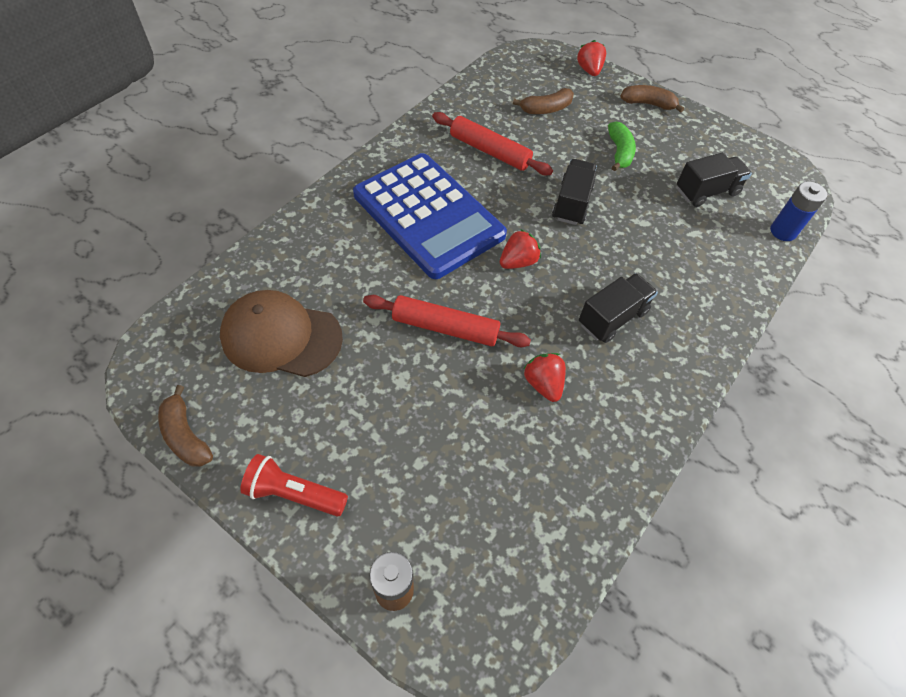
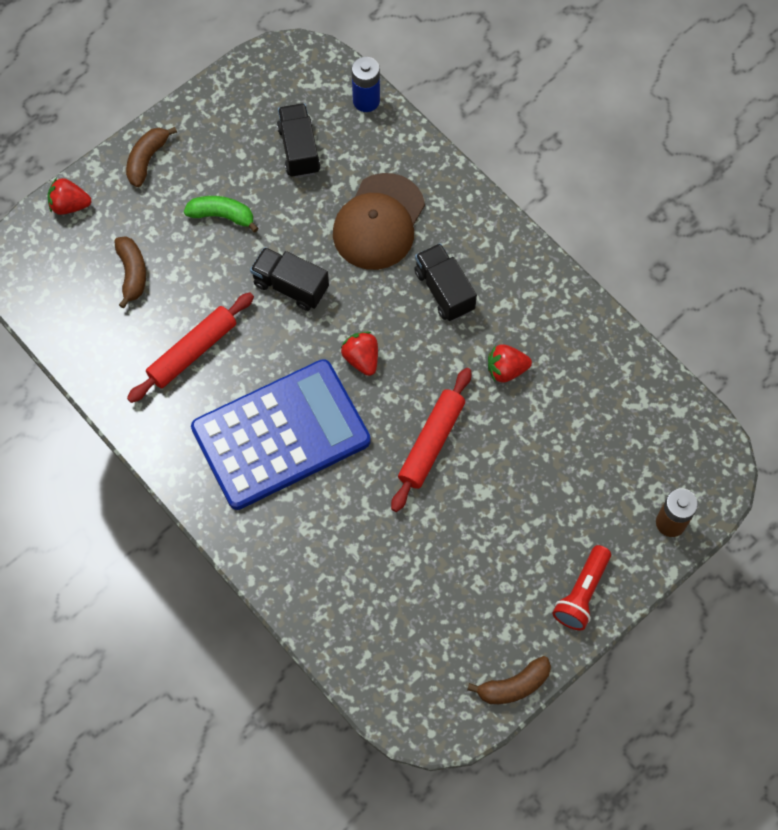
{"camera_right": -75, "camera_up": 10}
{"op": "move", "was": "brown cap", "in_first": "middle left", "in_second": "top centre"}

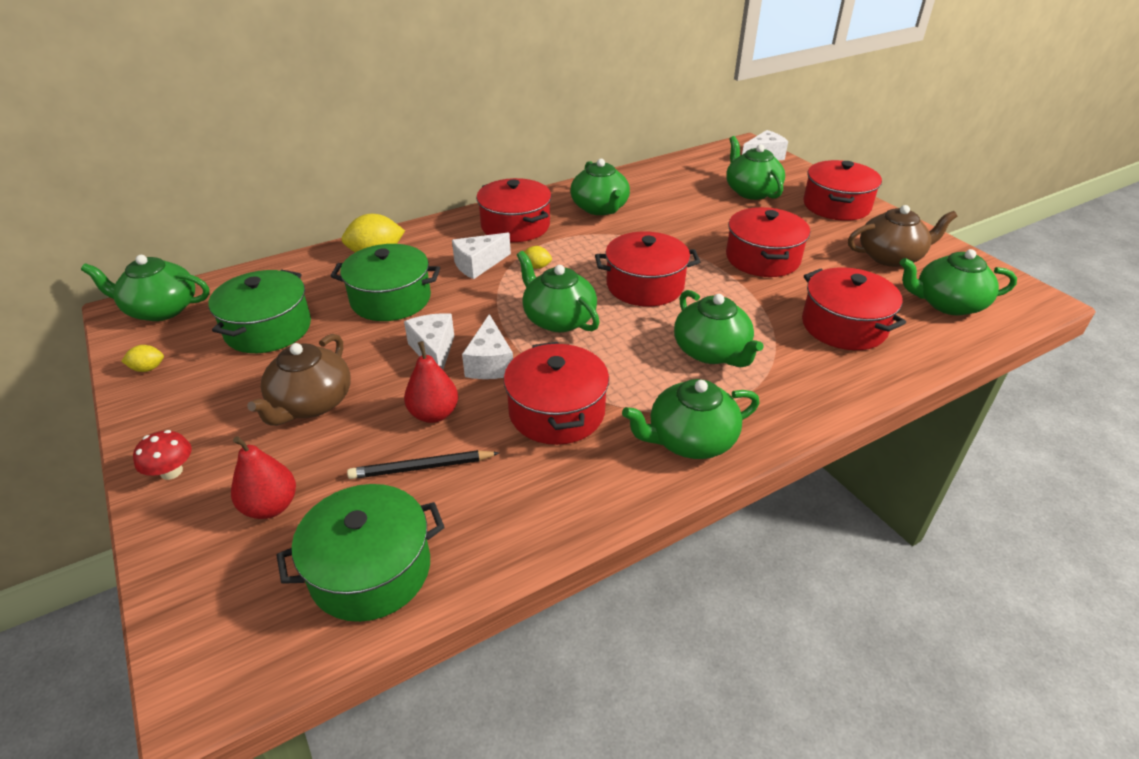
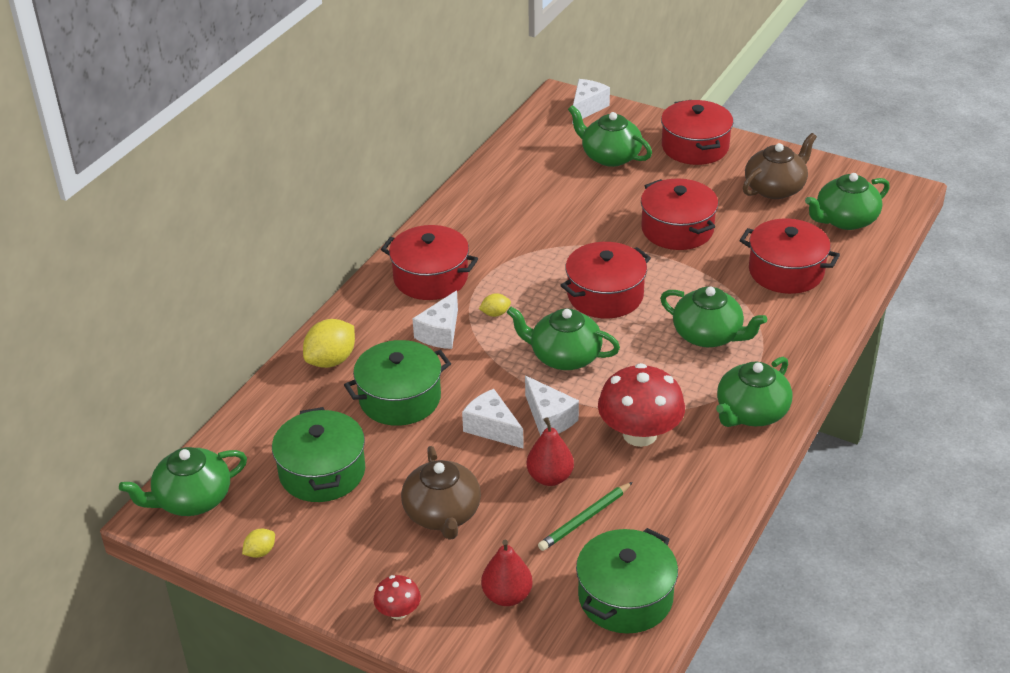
{"camera_right": -30, "camera_up": 0}
{"op": "delete", "was": "green teapot (3rd from left)", "in_first": "top centre"}
{"op": "replace", "was": "red pot (2nd from left)", "now": "red mushroom (2nd from left)", "in_first": "centre", "in_second": "centre"}
{"op": "recolor", "was": "black pencil", "now": "green pencil", "in_first": "centre", "in_second": "bottom centre"}

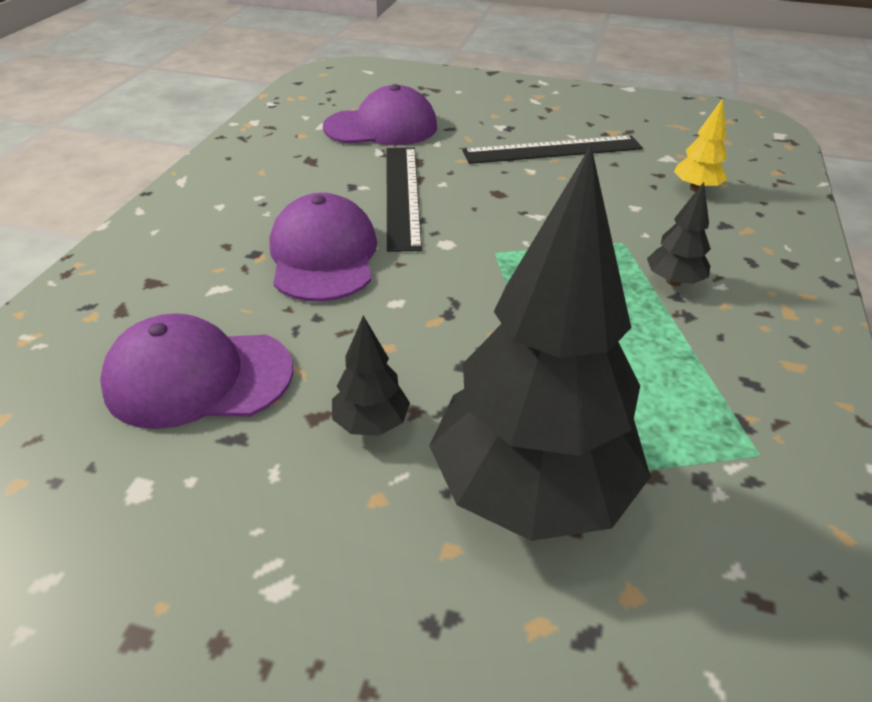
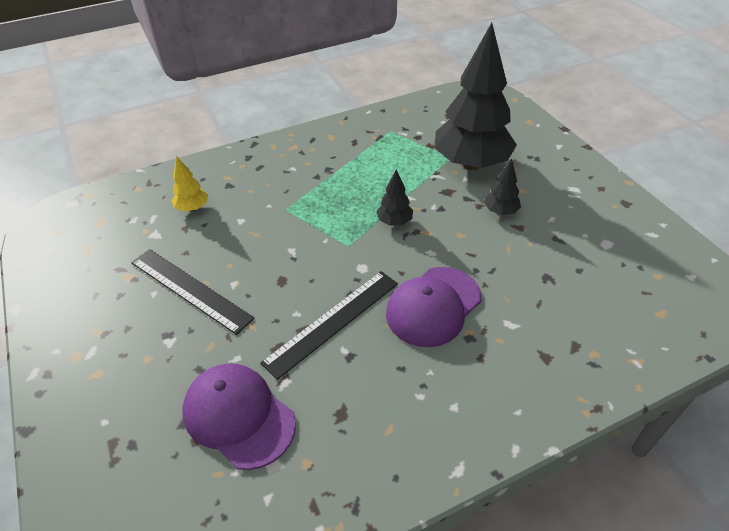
{"camera_right": -130, "camera_up": 5}
{"op": "move", "was": "black tree (3rd from left in the first image)", "now": "black tree (1st from left)", "in_first": "middle right", "in_second": "centre"}
{"op": "delete", "was": "purple cap (1st from left)", "in_first": "middle left"}

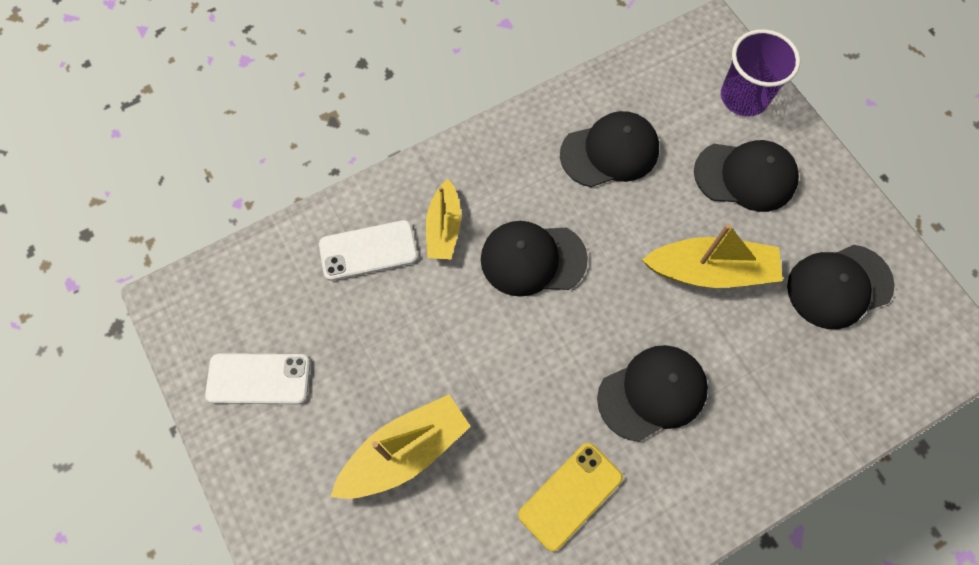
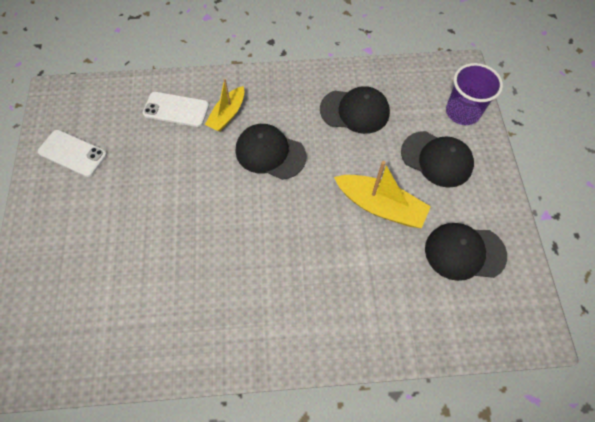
{"camera_right": 25, "camera_up": -5}
{"op": "delete", "was": "black cap (3rd from left)", "in_first": "bottom centre"}
{"op": "delete", "was": "yellow boat (1st from left)", "in_first": "bottom centre"}
{"op": "delete", "was": "yellow phone", "in_first": "bottom centre"}

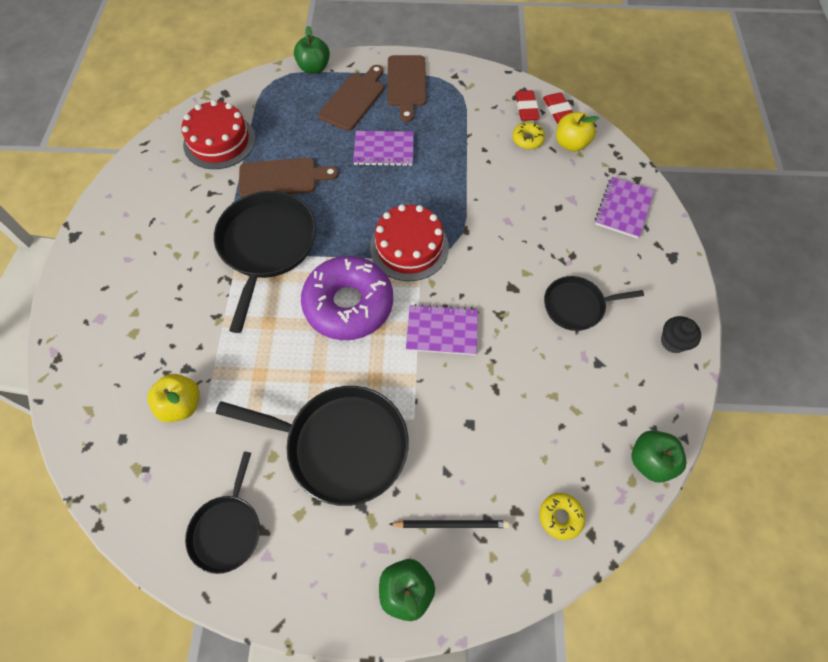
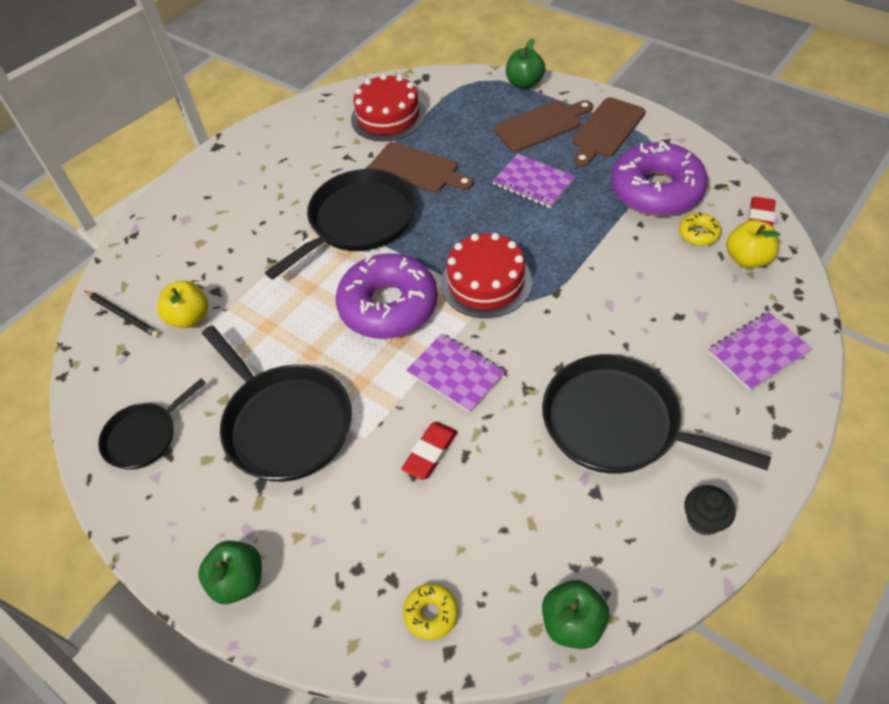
{"camera_right": 40, "camera_up": -10}
{"op": "move", "was": "red eraser (1st from left)", "in_first": "top centre", "in_second": "centre"}
{"op": "resize", "was": "black pan (4th from left)", "in_first": "middle right", "in_second": "middle right", "ratio": 1.75}
{"op": "move", "was": "black pencil", "in_first": "bottom centre", "in_second": "middle left"}
{"op": "insert", "now": "purple donut (2nd from left)", "in_second": "top right"}

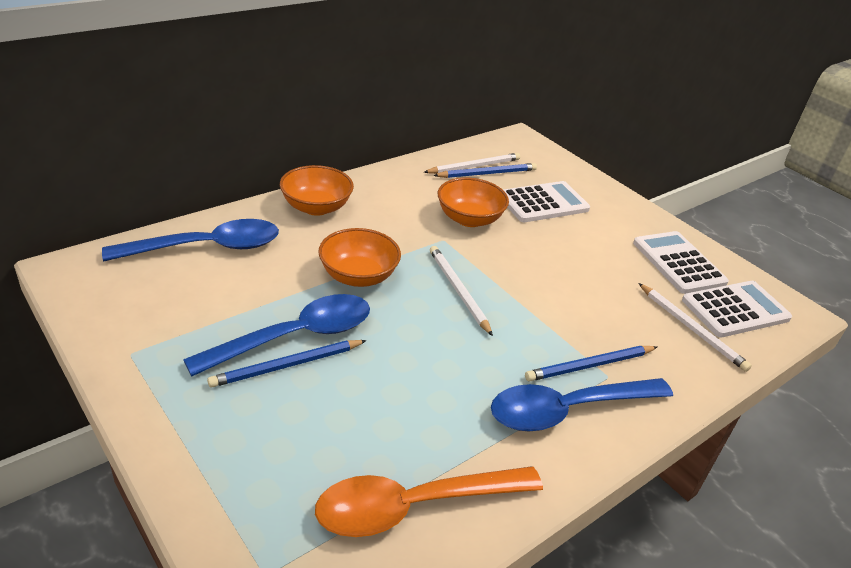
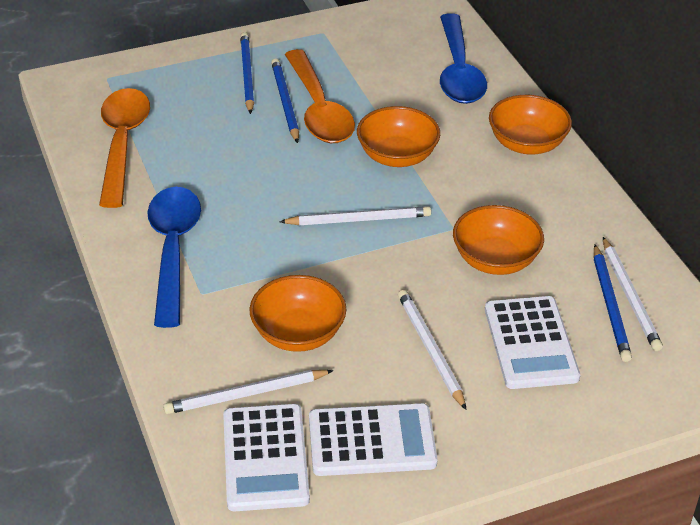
{"camera_right": 110, "camera_up": 5}
{"op": "recolor", "was": "blue spoon (2nd from left)", "now": "orange spoon (2nd from left)", "in_first": "middle left", "in_second": "top centre"}
{"op": "move", "was": "blue pencil (3rd from left in the first image)", "now": "blue pencil (1st from left)", "in_first": "middle right", "in_second": "top centre"}
{"op": "insert", "now": "orange bowl (1st from left)", "in_second": "centre"}
{"op": "insert", "now": "white pencil (3rd from left)", "in_second": "bottom centre"}

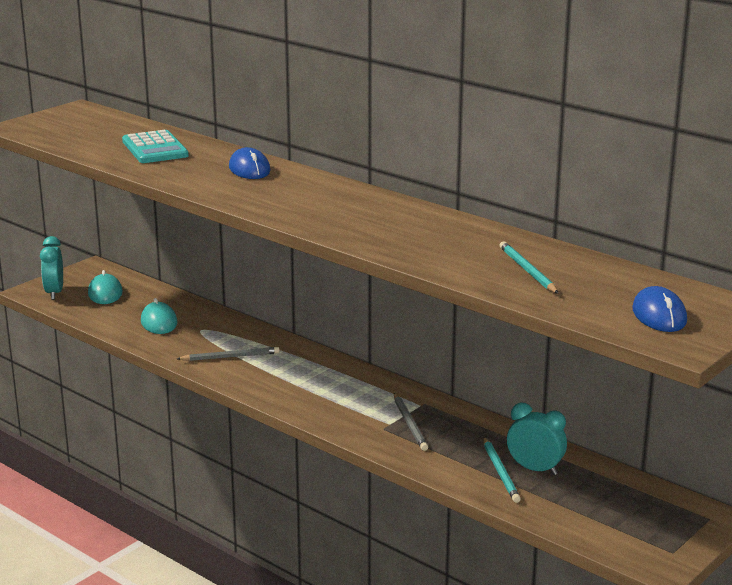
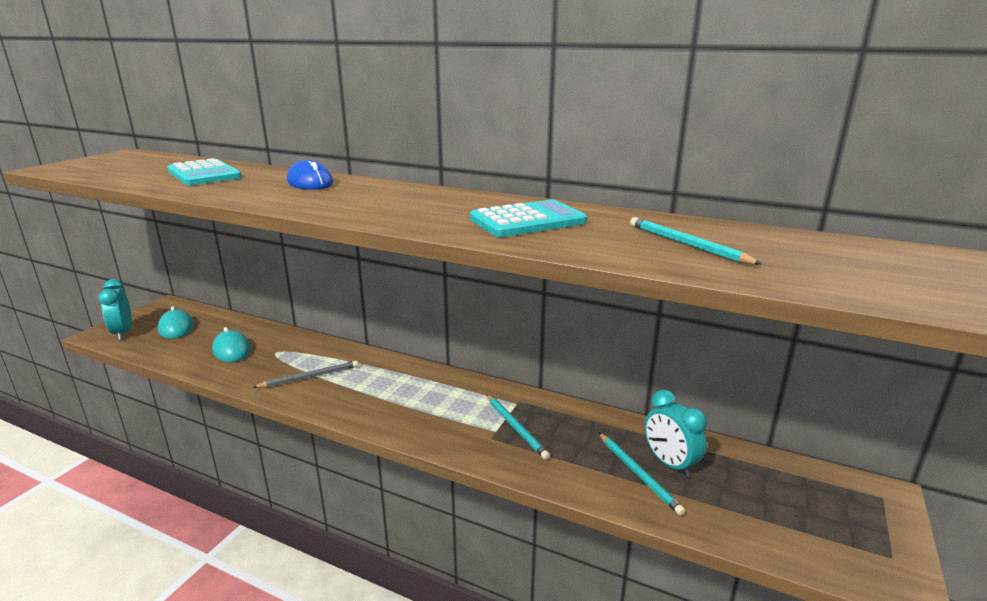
{"camera_right": -15, "camera_up": 0}
{"op": "delete", "was": "blue mouse (2nd from left)", "in_first": "middle right"}
{"op": "recolor", "was": "grey pencil (2nd from left)", "now": "turquoise pencil (1st from left)", "in_first": "bottom centre", "in_second": "bottom centre"}
{"op": "rotate", "was": "turquoise clock (2nd from left)", "in_first": "bottom right", "in_second": "bottom right", "clockwise": -135}
{"op": "insert", "now": "turquoise calculator (2nd from left)", "in_second": "centre"}

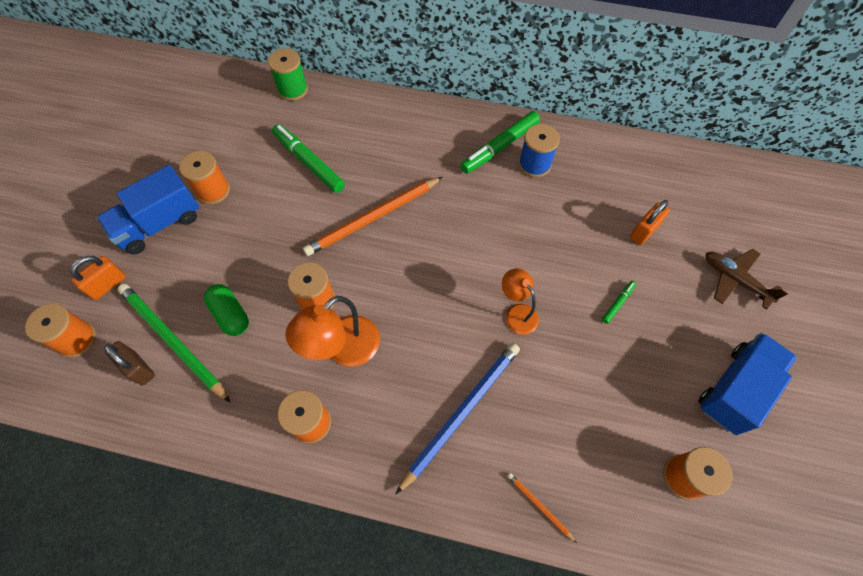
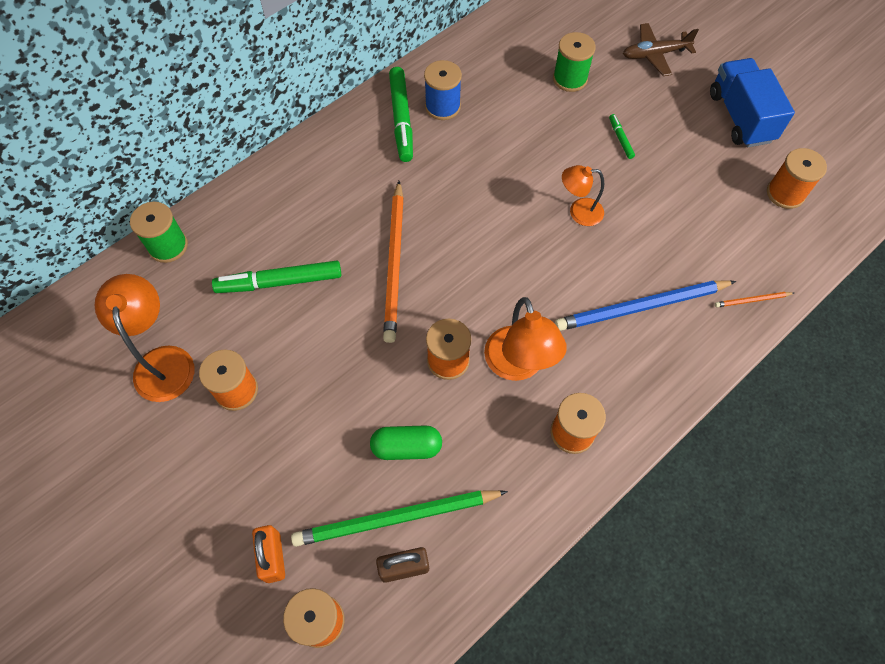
{"camera_right": -55, "camera_up": 0}
{"op": "delete", "was": "blue truck (1st from left)", "in_first": "middle left"}
{"op": "replace", "was": "orange padlock (2nd from left)", "now": "green spool (2nd from left)", "in_first": "middle right", "in_second": "top centre"}
{"op": "rotate", "was": "blue pencil", "in_first": "bottom centre", "in_second": "middle right", "clockwise": -90}
{"op": "insert", "now": "orange lamp (1st from left)", "in_second": "middle left"}

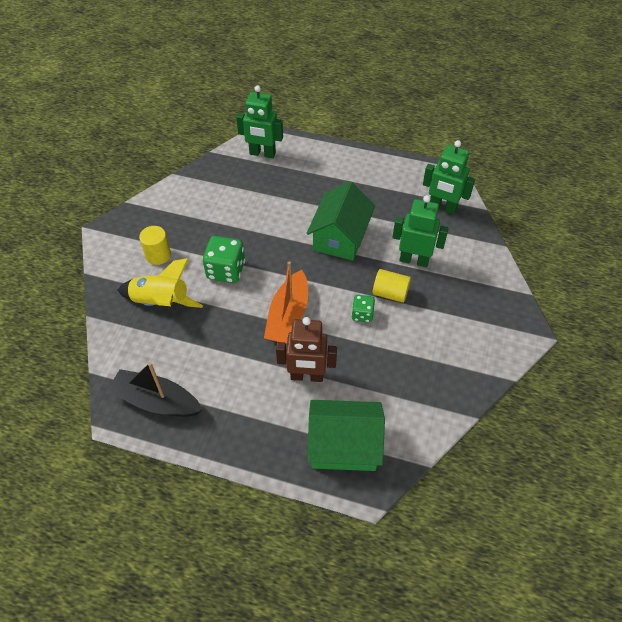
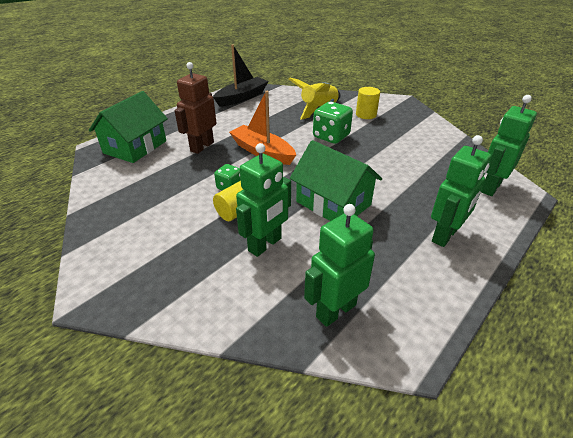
{"camera_right": 115, "camera_up": -15}
{"op": "insert", "now": "green robot (3rd from left)", "in_second": "middle right"}

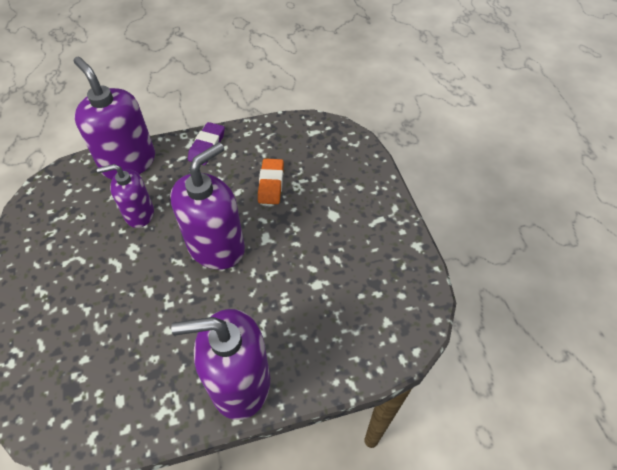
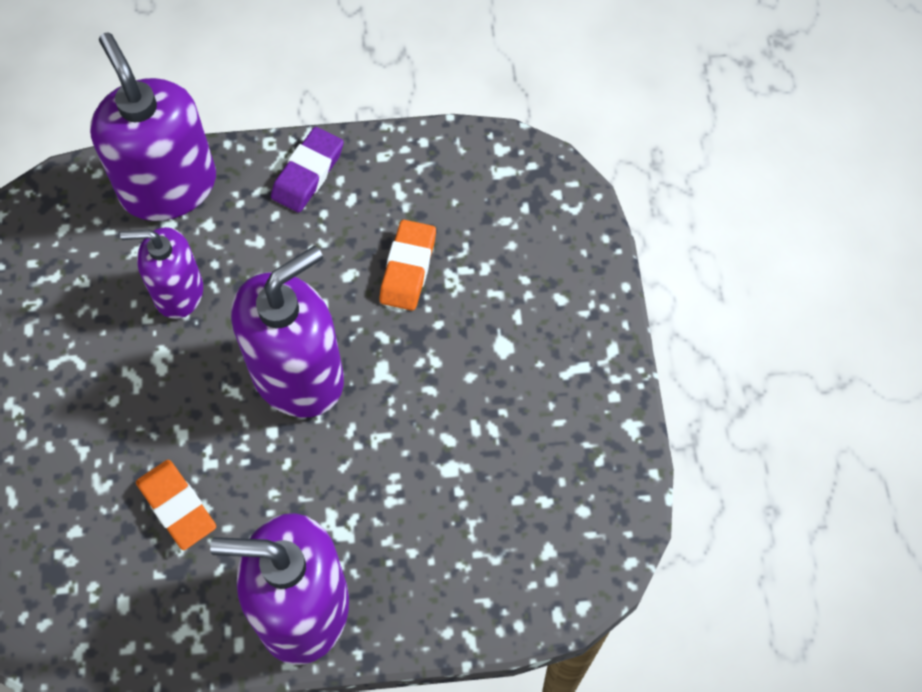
{"camera_right": 10, "camera_up": 10}
{"op": "insert", "now": "orange eraser (1st from left)", "in_second": "bottom left"}

